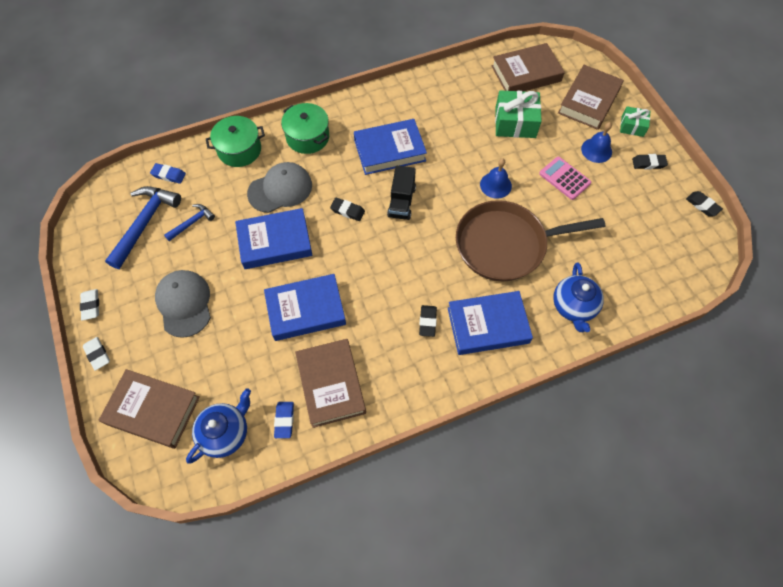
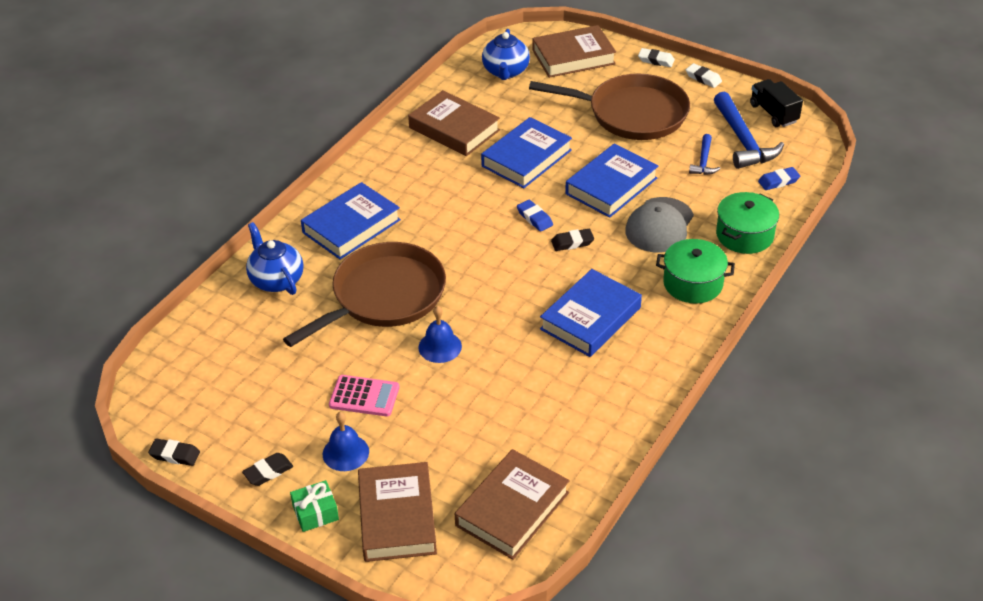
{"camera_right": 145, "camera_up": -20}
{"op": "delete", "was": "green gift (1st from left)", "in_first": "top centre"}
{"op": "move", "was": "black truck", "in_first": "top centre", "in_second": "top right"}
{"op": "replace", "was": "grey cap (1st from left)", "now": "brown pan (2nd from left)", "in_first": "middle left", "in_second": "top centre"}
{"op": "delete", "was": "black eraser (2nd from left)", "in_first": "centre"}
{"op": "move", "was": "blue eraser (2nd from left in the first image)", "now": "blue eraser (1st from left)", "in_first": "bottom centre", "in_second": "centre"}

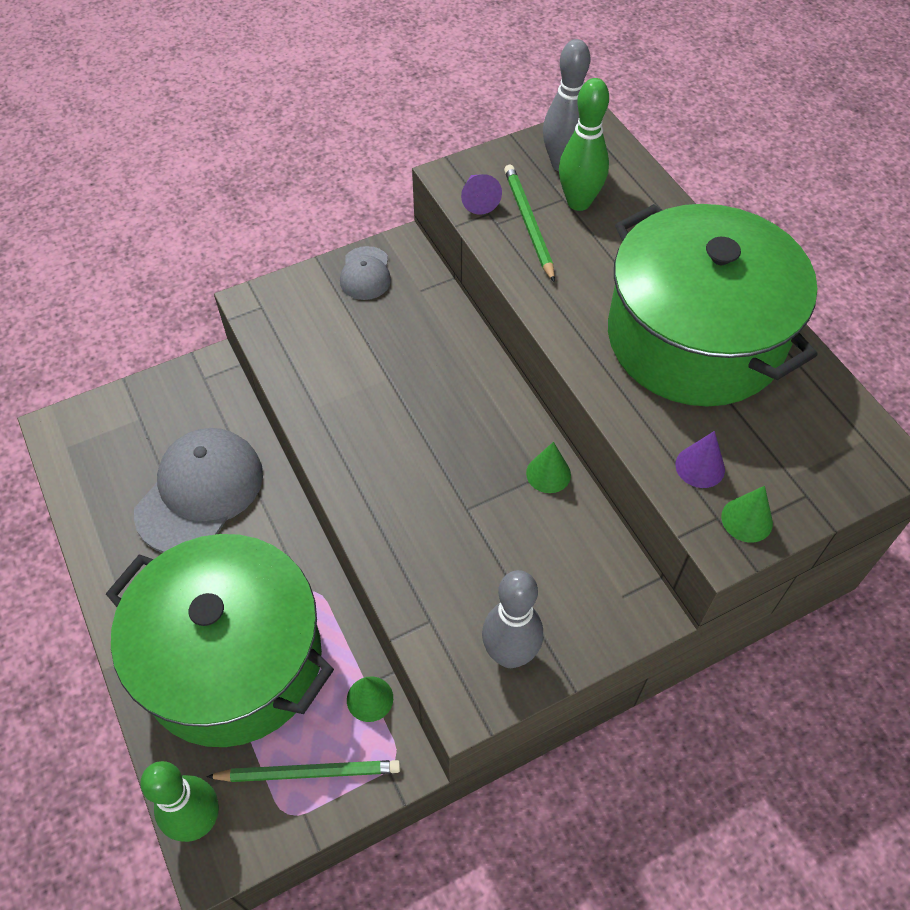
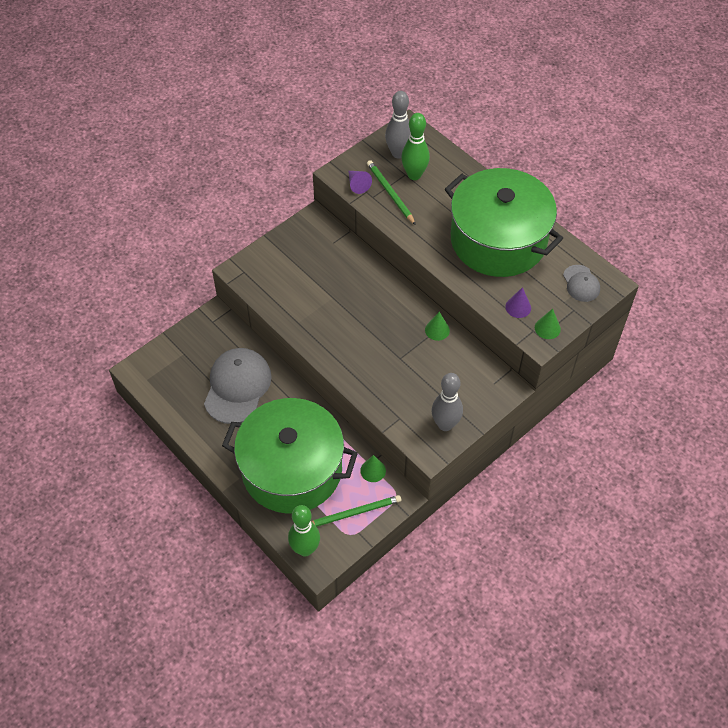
{"camera_right": -15, "camera_up": 0}
{"op": "move", "was": "grey cap (2nd from left)", "in_first": "top centre", "in_second": "middle right"}

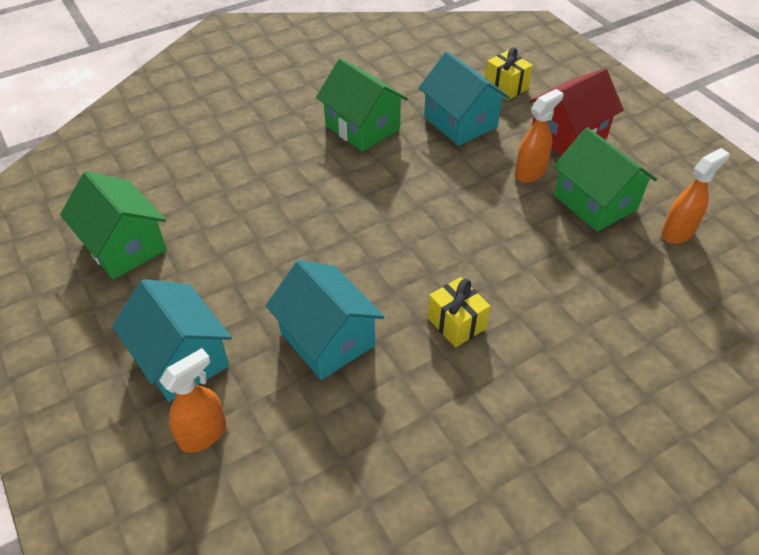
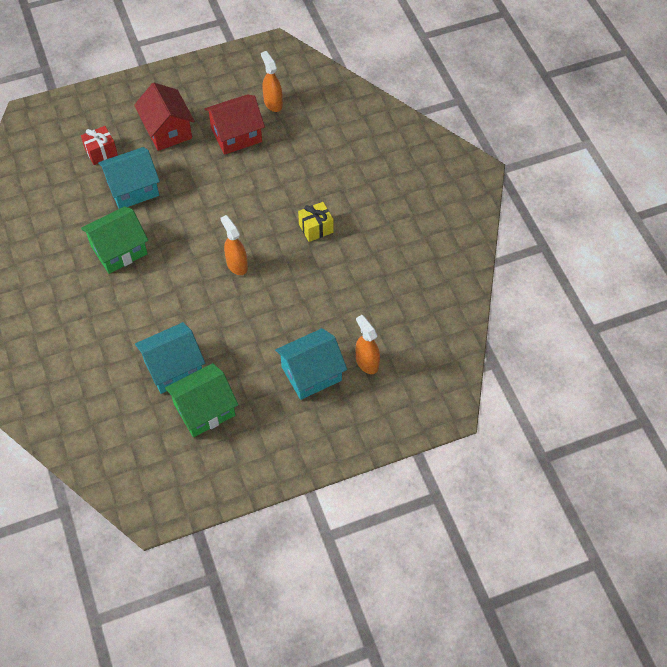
{"camera_right": -80, "camera_up": 10}
{"op": "recolor", "was": "yellow gift (2nd from left)", "now": "red gift", "in_first": "top right", "in_second": "top left"}
{"op": "move", "was": "orange spray bottle (2nd from left in the first image)", "now": "orange spray bottle (1st from left)", "in_first": "top right", "in_second": "centre"}
{"op": "recolor", "was": "green house (3rd from left)", "now": "red house (2nd from left)", "in_first": "top right", "in_second": "top centre"}
{"op": "move", "was": "turquoise house (2nd from left)", "in_first": "centre", "in_second": "middle left"}

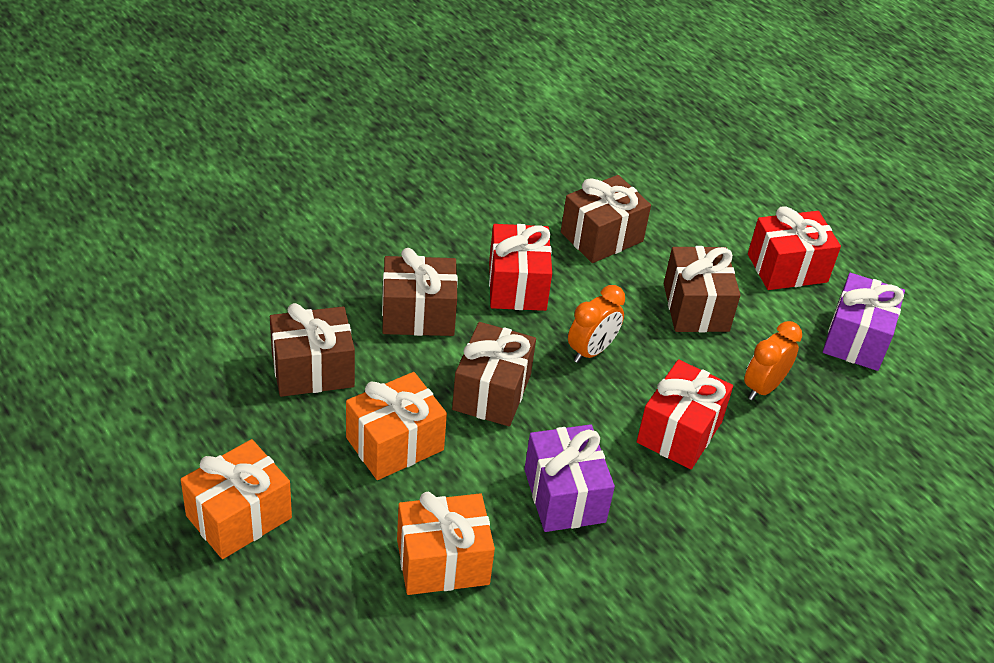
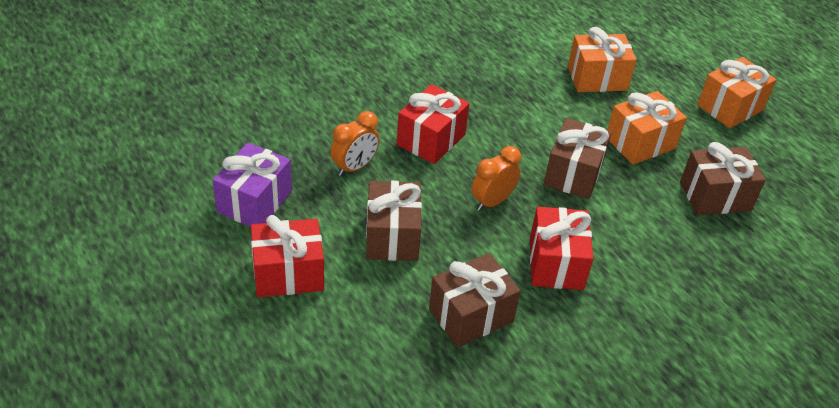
{"camera_right": -175, "camera_up": 0}
{"op": "delete", "was": "brown gift (2nd from left)", "in_first": "centre"}
{"op": "delete", "was": "purple gift (1st from left)", "in_first": "bottom centre"}

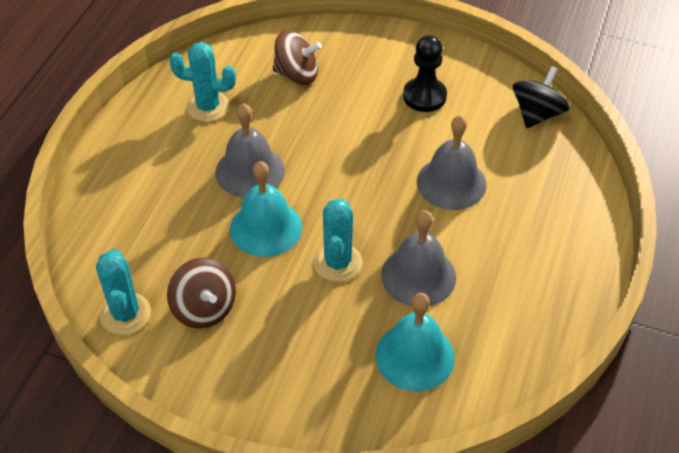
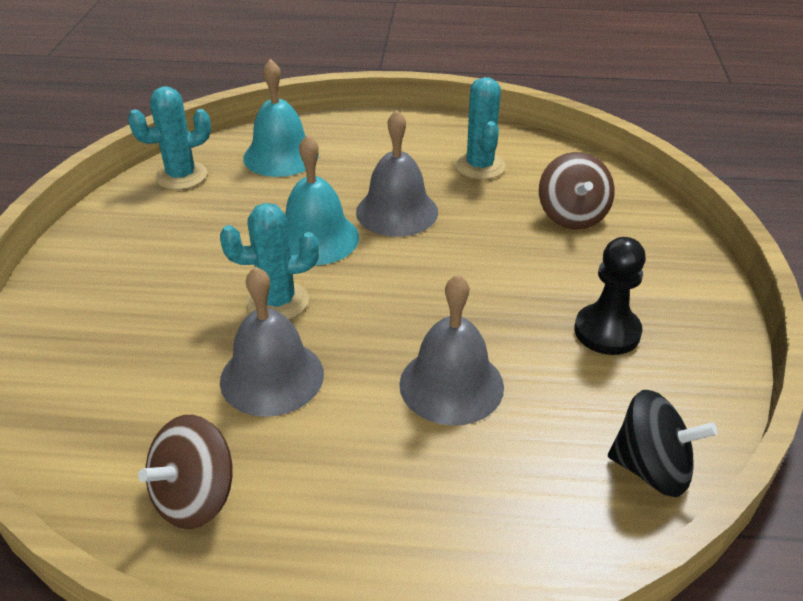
{"camera_right": 75, "camera_up": -10}
{"op": "move", "was": "brown spinning top (1st from left)", "in_first": "middle left", "in_second": "bottom left"}
{"op": "move", "was": "turquoise bell (2nd from left in the first image)", "now": "turquoise bell (1st from left)", "in_first": "bottom centre", "in_second": "top centre"}

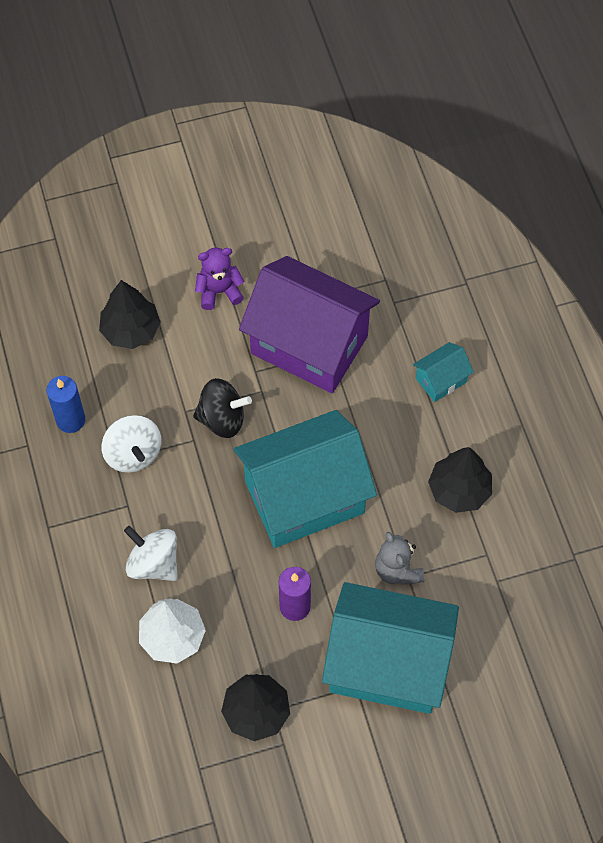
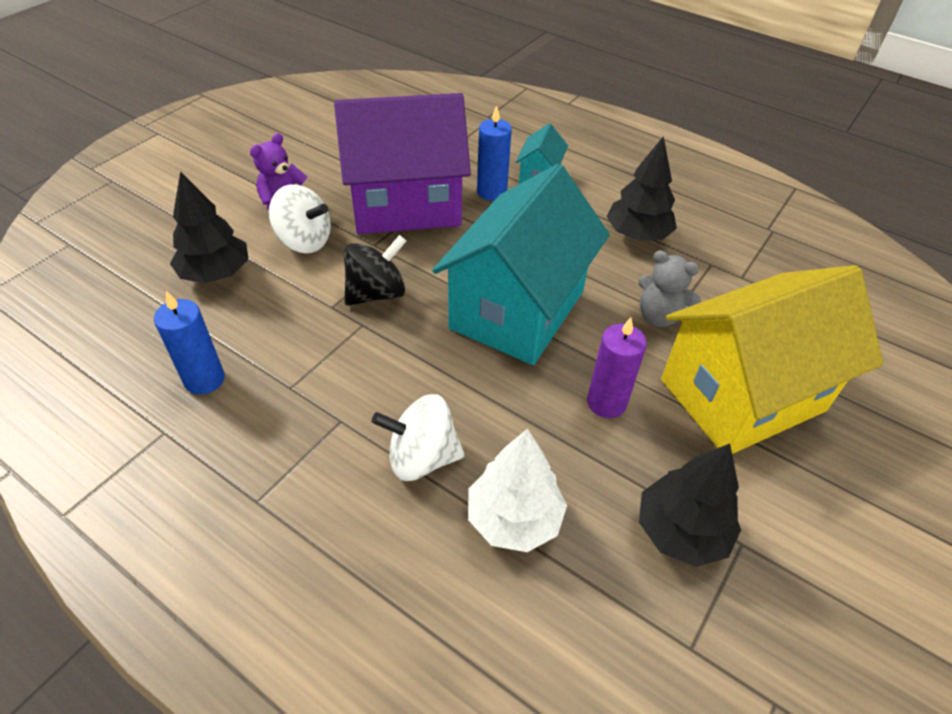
{"camera_right": -40, "camera_up": -15}
{"op": "move", "was": "white spinning top (1st from left)", "in_first": "middle left", "in_second": "top left"}
{"op": "recolor", "was": "turquoise house (2nd from left)", "now": "yellow house", "in_first": "bottom centre", "in_second": "middle right"}
{"op": "insert", "now": "blue candle (2nd from left)", "in_second": "top centre"}

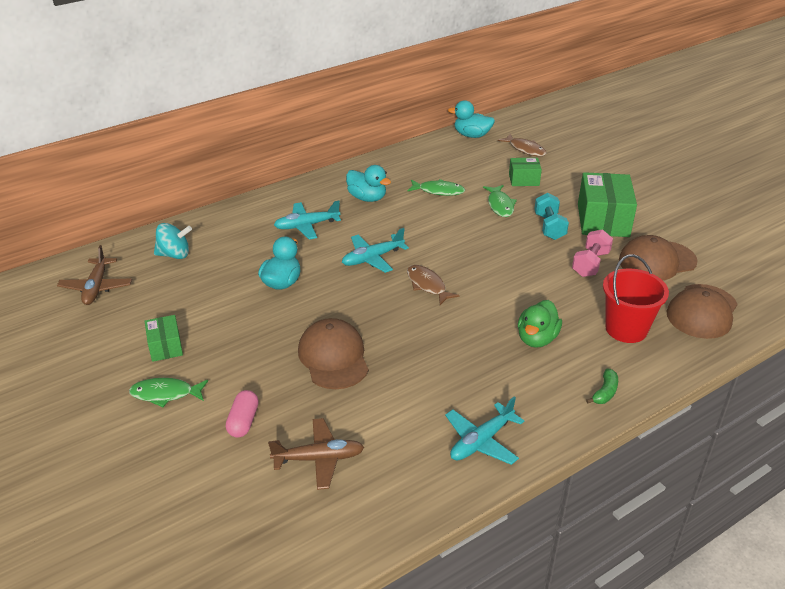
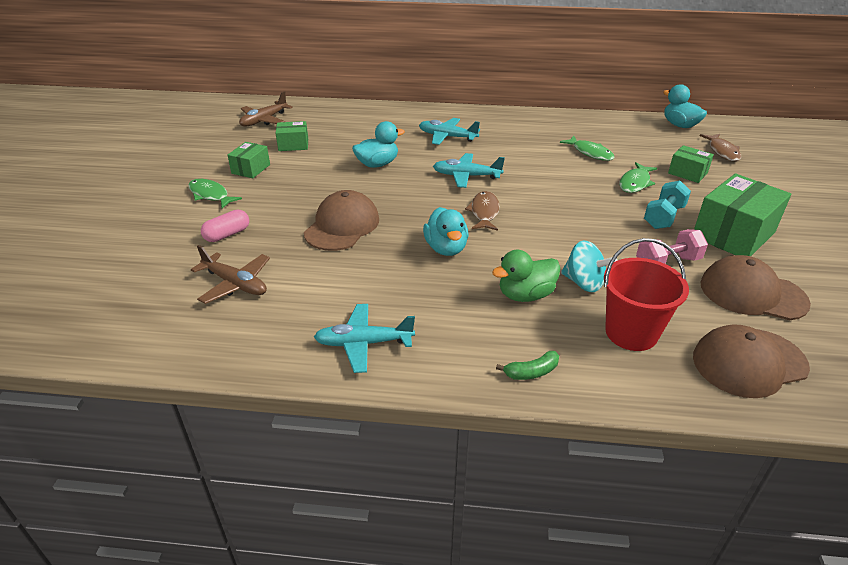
{"camera_right": 40, "camera_up": 0}
{"op": "move", "was": "turquoise duck (2nd from left)", "in_first": "top centre", "in_second": "centre"}
{"op": "move", "was": "turquoise spinning top", "in_first": "middle left", "in_second": "middle right"}
{"op": "insert", "now": "green box (2nd from left)", "in_second": "top centre"}

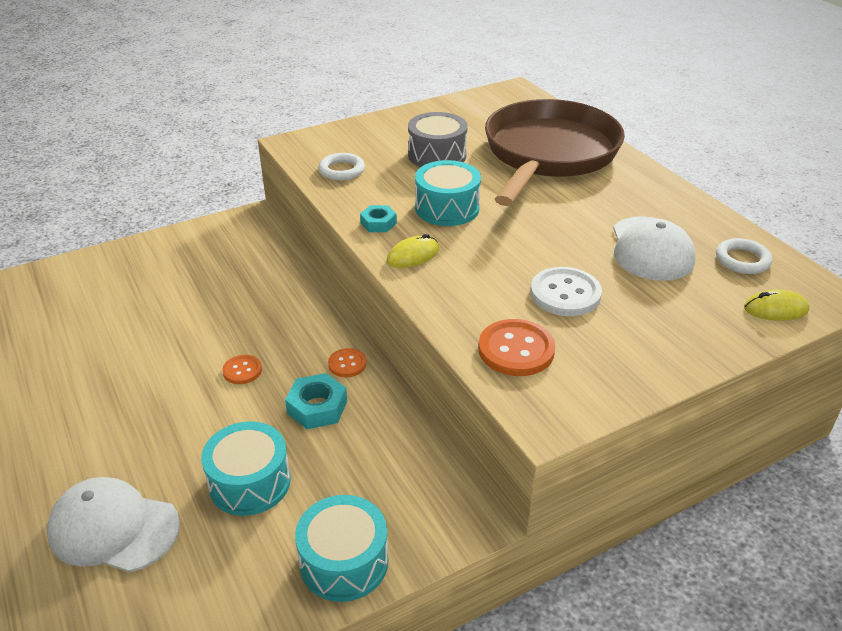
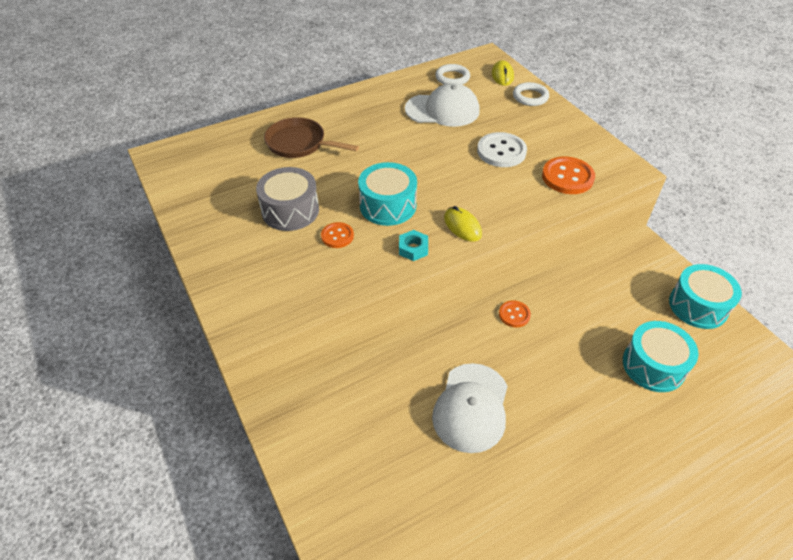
{"camera_right": -90, "camera_up": 10}
{"op": "resize", "was": "brown pan", "in_first": "top centre", "in_second": "top centre", "ratio": 0.49}
{"op": "move", "was": "white ring (1st from left in the first image)", "now": "white ring (2nd from left)", "in_first": "top centre", "in_second": "top right"}
{"op": "move", "was": "orange button (1st from left)", "in_first": "middle left", "in_second": "centre"}
{"op": "delete", "was": "turquoise nut (1st from left)", "in_first": "centre"}
{"op": "move", "was": "white cap (1st from left in the first image)", "now": "white cap (2nd from left)", "in_first": "bottom left", "in_second": "bottom centre"}

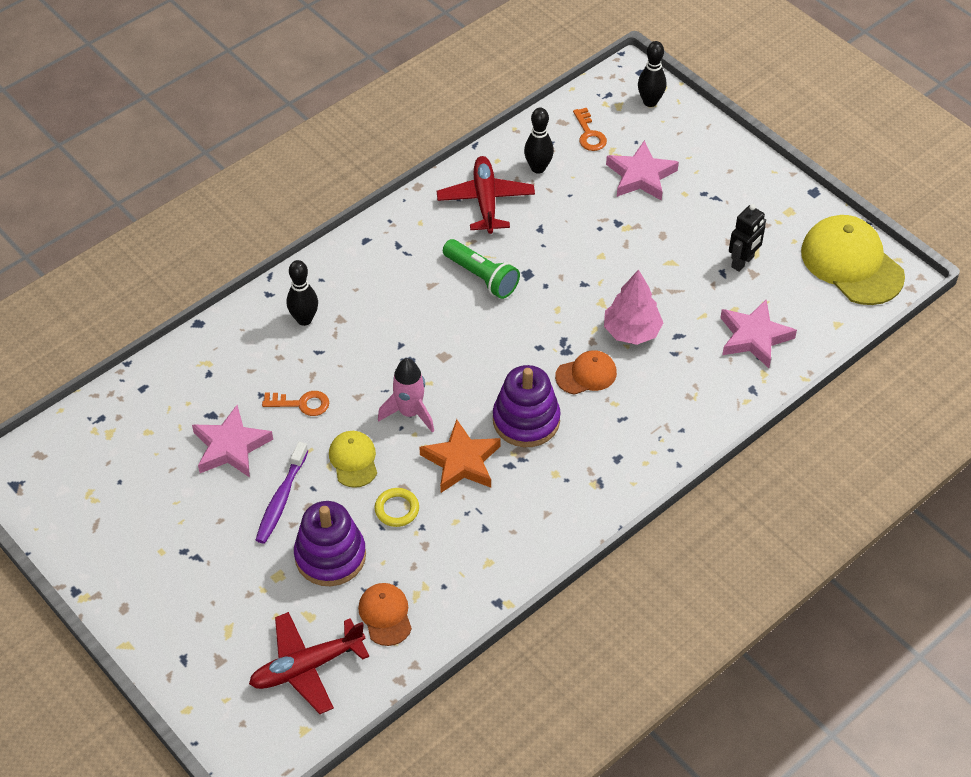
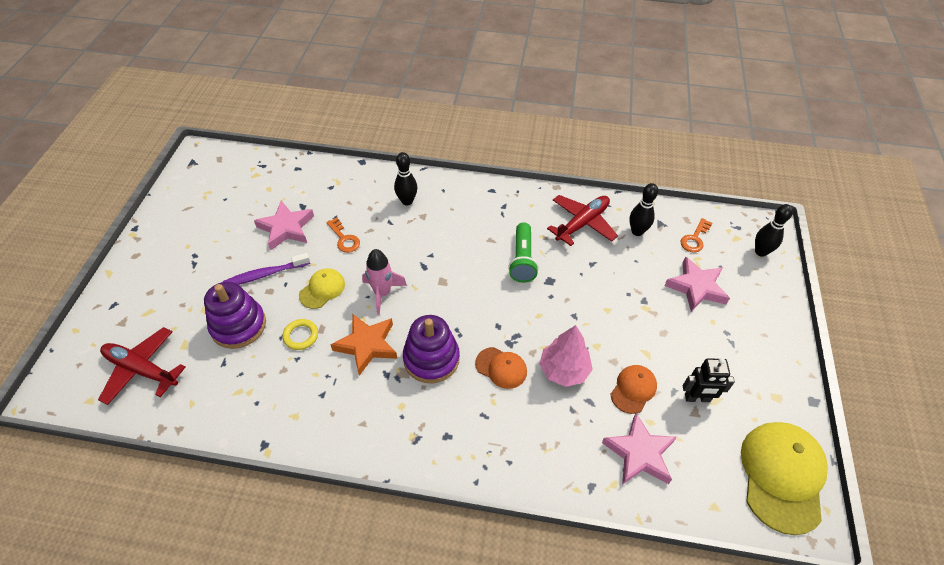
{"camera_right": 50, "camera_up": 0}
{"op": "move", "was": "orange cap (1st from left in the first image)", "now": "orange cap (2nd from left)", "in_first": "bottom centre", "in_second": "bottom right"}

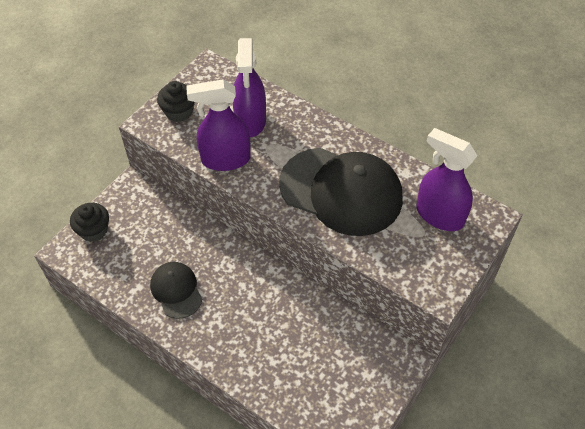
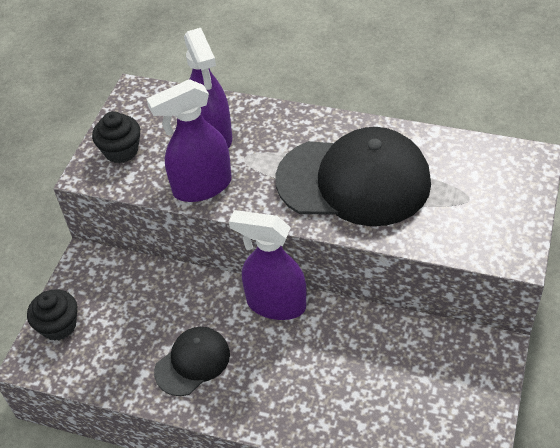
{"camera_right": -15, "camera_up": -5}
{"op": "move", "was": "purple spray bottle (3rd from left)", "in_first": "middle right", "in_second": "centre"}
{"op": "rotate", "was": "black cap (1st from left)", "in_first": "bottom left", "in_second": "bottom centre", "clockwise": 90}

